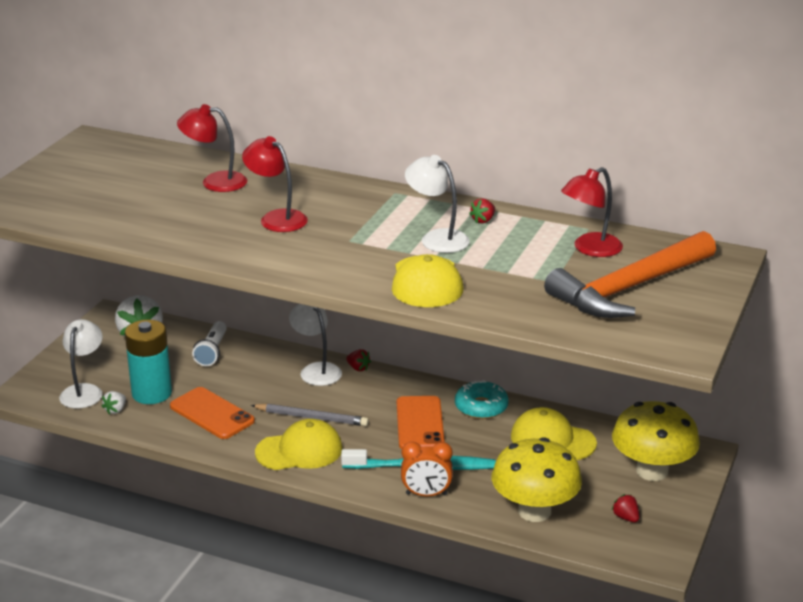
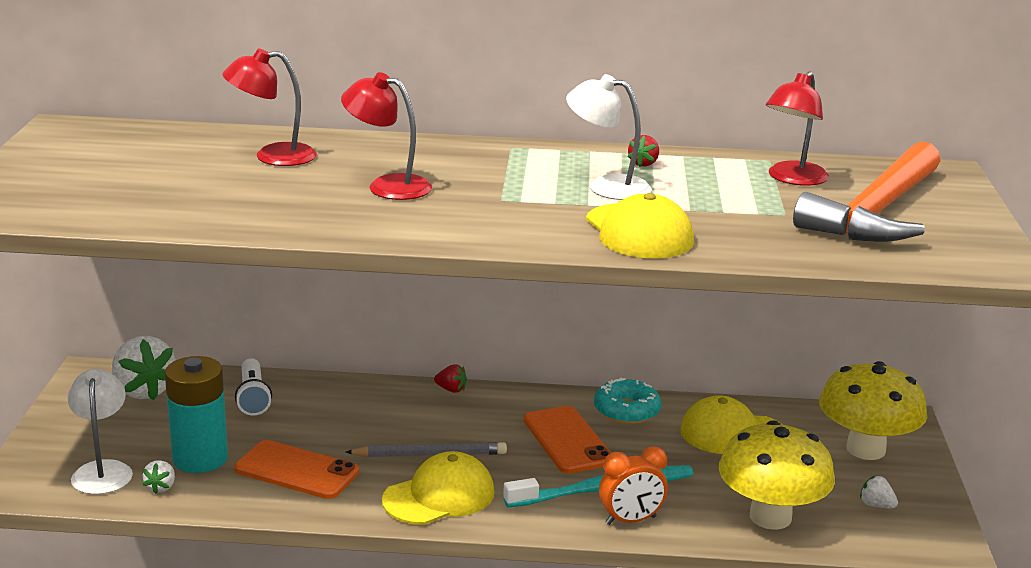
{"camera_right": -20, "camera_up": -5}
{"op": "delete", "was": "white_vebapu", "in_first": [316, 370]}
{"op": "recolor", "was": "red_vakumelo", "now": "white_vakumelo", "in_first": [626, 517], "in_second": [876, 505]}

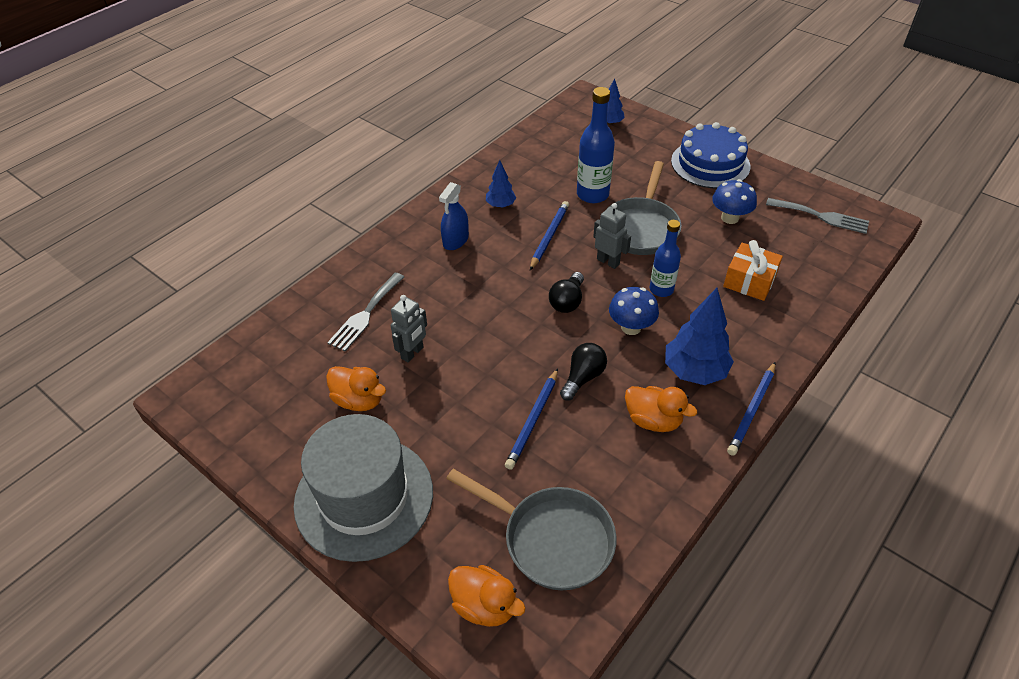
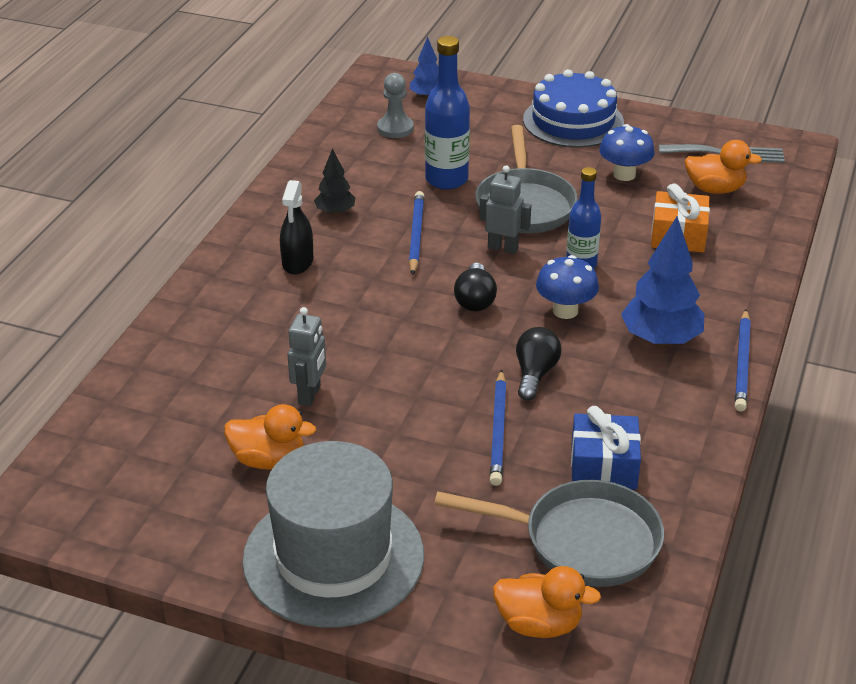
{"camera_right": -20, "camera_up": -10}
{"op": "delete", "was": "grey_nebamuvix", "in_first": [365, 314]}
{"op": "insert", "now": "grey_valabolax", "in_second": [395, 128]}
{"op": "insert", "now": "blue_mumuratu", "in_second": [603, 466]}
{"op": "move", "was": "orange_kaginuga", "in_first": [653, 420], "in_second": [715, 189]}
{"op": "recolor", "was": "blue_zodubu", "now": "black_zodubu", "in_first": [455, 240], "in_second": [298, 262]}
{"op": "recolor", "was": "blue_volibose", "now": "black_volibose", "in_first": [500, 205], "in_second": [335, 212]}

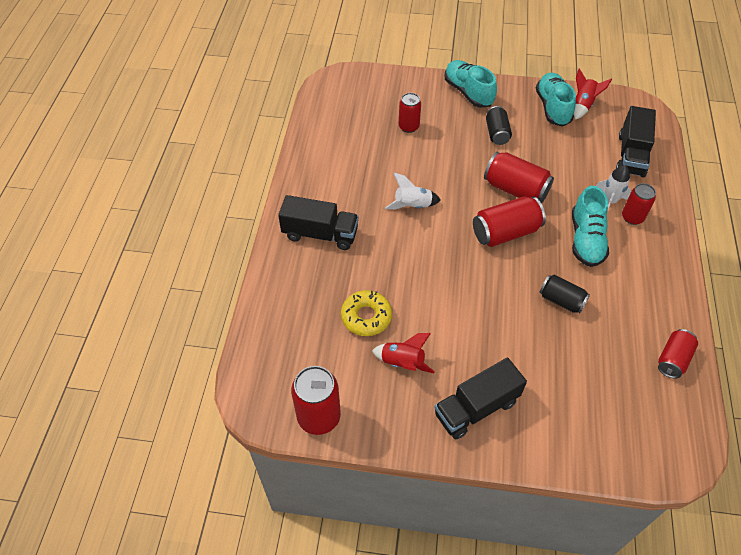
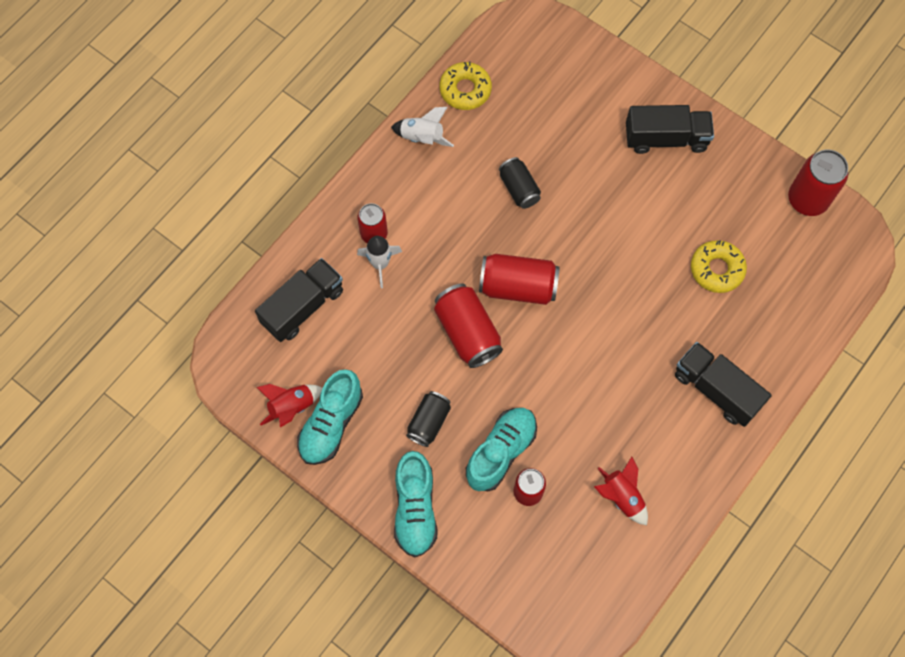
{"camera_right": -150, "camera_up": 15}
{"op": "move", "was": "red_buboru", "in_first": [402, 363], "in_second": [621, 496]}
{"op": "move", "was": "white_buboru", "in_first": [412, 206], "in_second": [422, 138]}
{"op": "move", "was": "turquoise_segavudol", "in_first": [586, 239], "in_second": [501, 452]}
{"op": "replace", "was": "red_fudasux", "now": "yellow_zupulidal", "in_first": [673, 359], "in_second": [465, 90]}

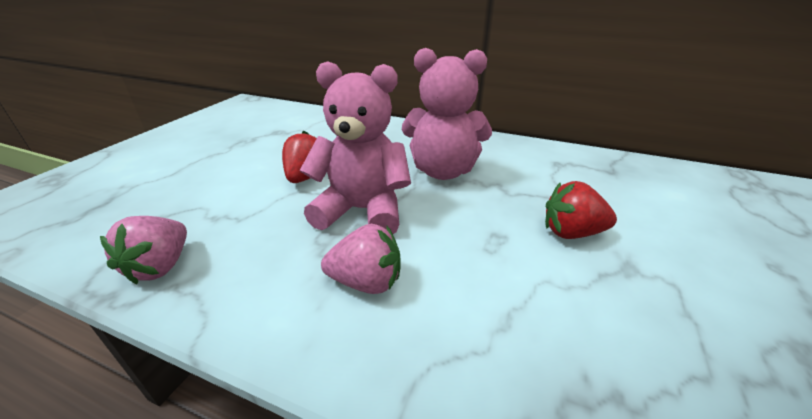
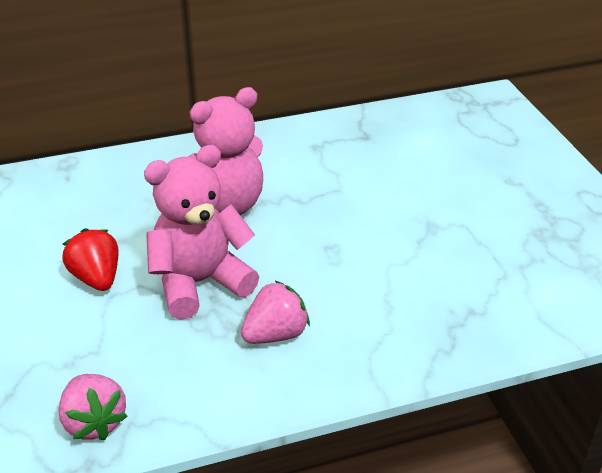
{"camera_right": -40, "camera_up": 5}
{"op": "delete", "was": "red_vakumelo", "in_first": [571, 232]}

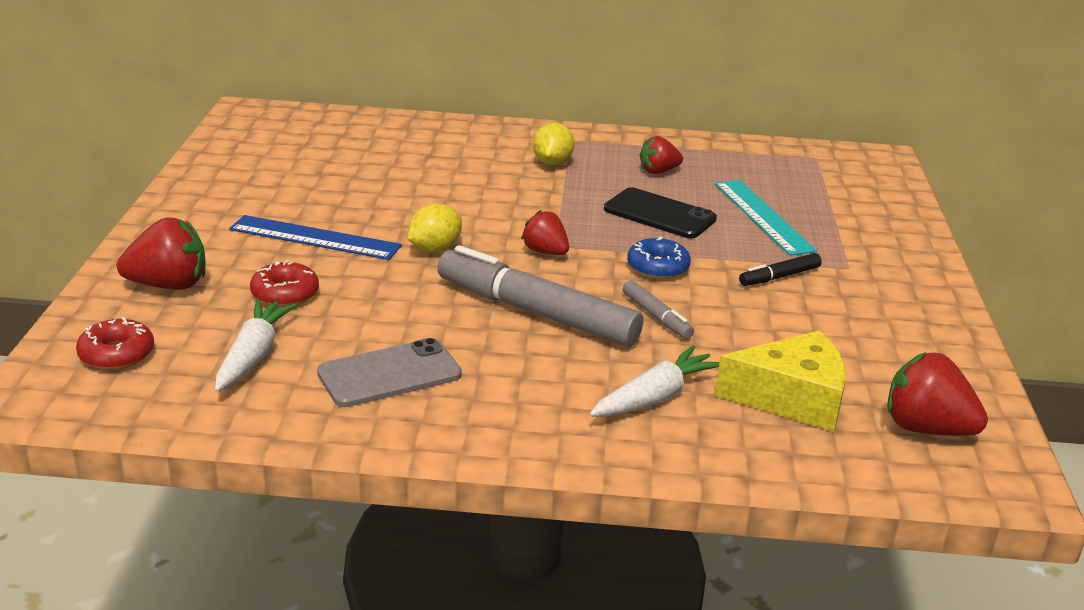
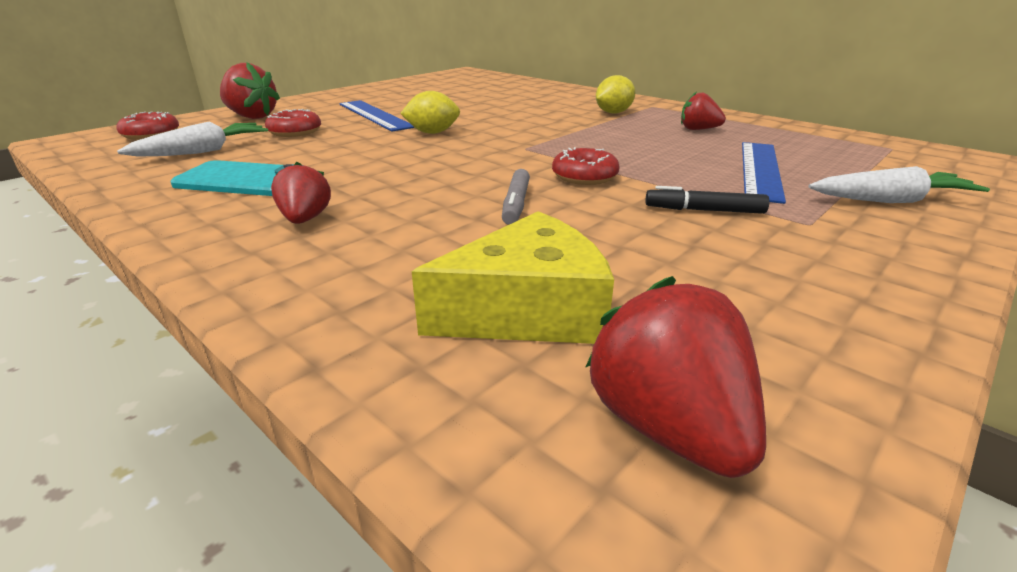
{"camera_right": 40, "camera_up": 0}
{"op": "delete", "was": "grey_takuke", "in_first": [536, 312]}
{"op": "delete", "was": "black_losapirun", "in_first": [659, 214]}
{"op": "move", "was": "red_vakumelo", "in_first": [545, 252], "in_second": [305, 219]}
{"op": "move", "was": "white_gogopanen", "in_first": [656, 397], "in_second": [891, 201]}
{"op": "recolor", "was": "grey_losapirun", "now": "turquoise_losapirun", "in_first": [389, 374], "in_second": [243, 180]}
{"op": "recolor", "was": "blue_zupulidal", "now": "red_zupulidal", "in_first": [657, 267], "in_second": [584, 176]}
{"op": "recolor", "was": "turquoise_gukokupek", "now": "blue_gukokupek", "in_first": [762, 216], "in_second": [760, 169]}
{"op": "rotate", "was": "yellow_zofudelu", "in_first": [792, 398], "in_second": [527, 310], "clockwise": -60}

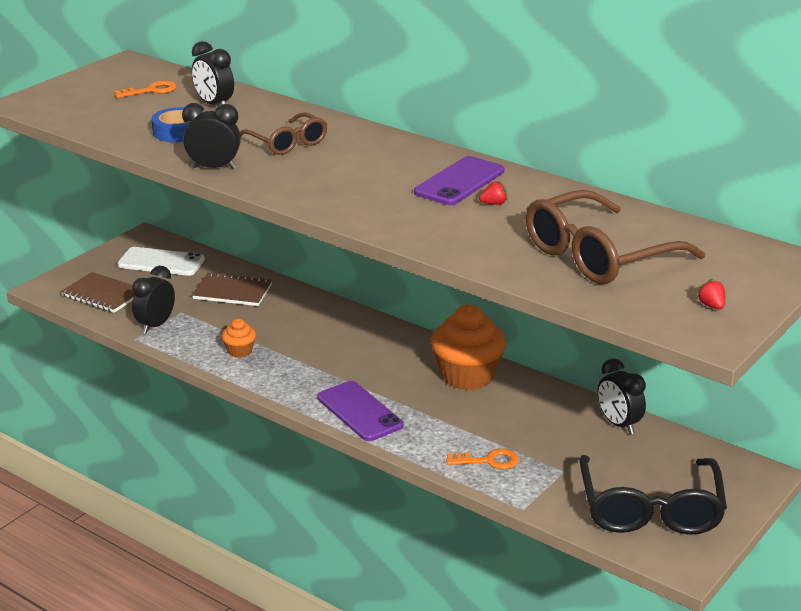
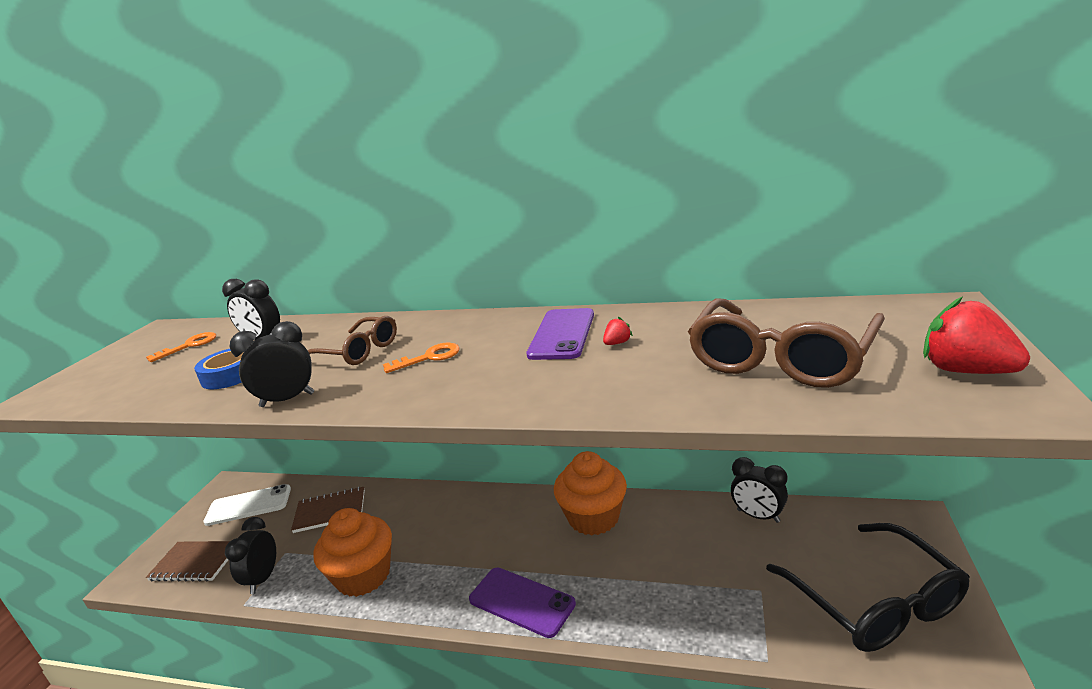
{"camera_right": -20, "camera_up": -5}
{"op": "move", "was": "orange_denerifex", "in_first": [488, 461], "in_second": [429, 358]}
{"op": "resize", "was": "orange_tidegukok", "in_first": [239, 351], "in_second": [363, 576], "ratio": 2.1}
{"op": "resize", "was": "red_vakumelo", "in_first": [711, 306], "in_second": [966, 371], "ratio": 2.25}

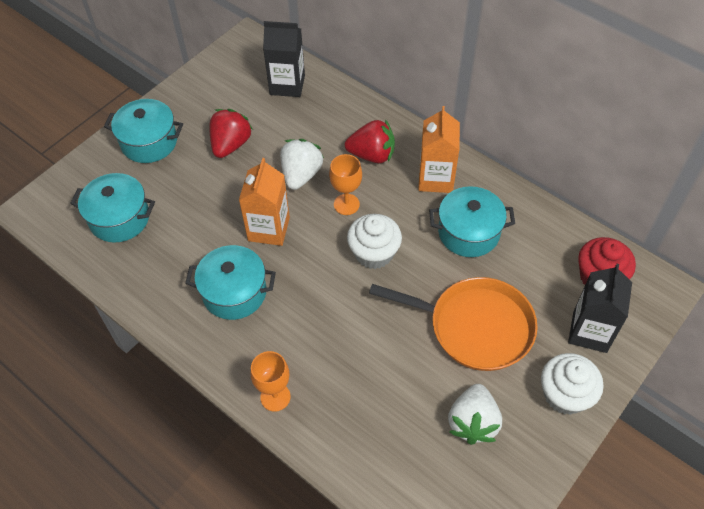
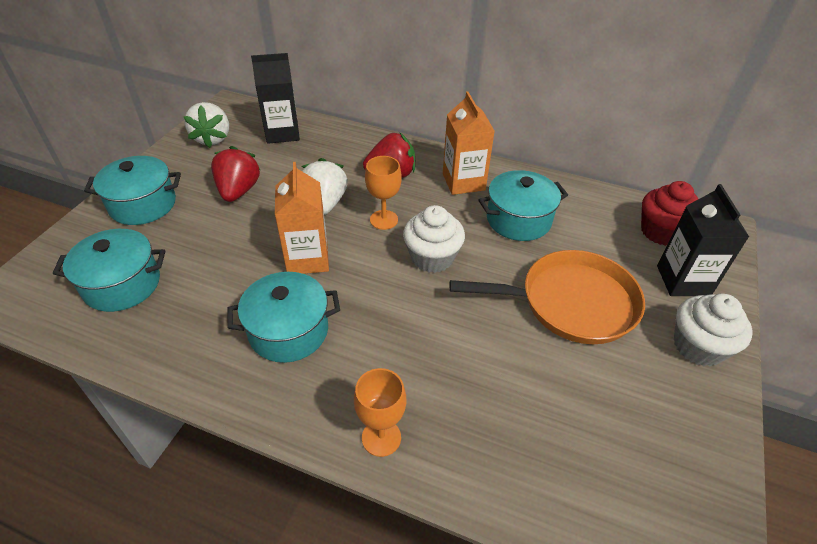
{"camera_right": -20, "camera_up": -10}
{"op": "move", "was": "white_vakumelo", "in_first": [473, 422], "in_second": [212, 138]}

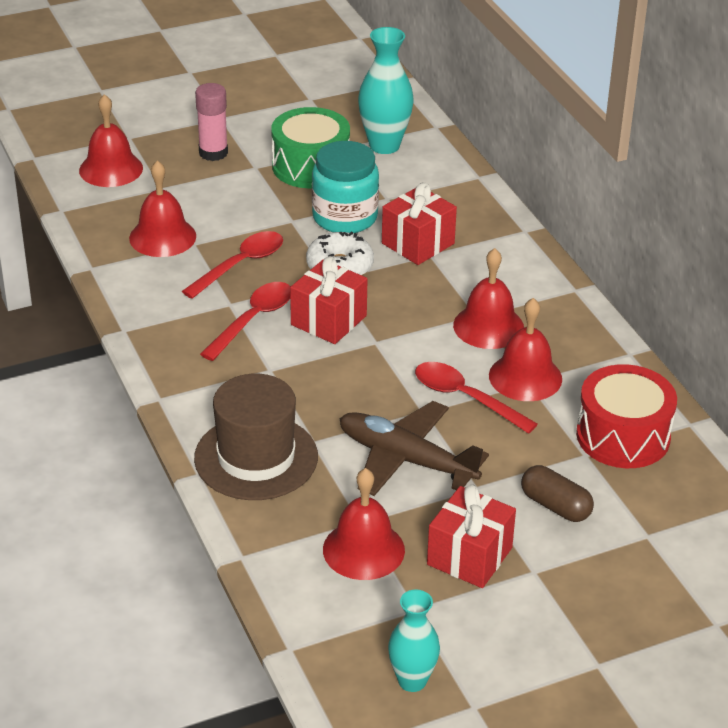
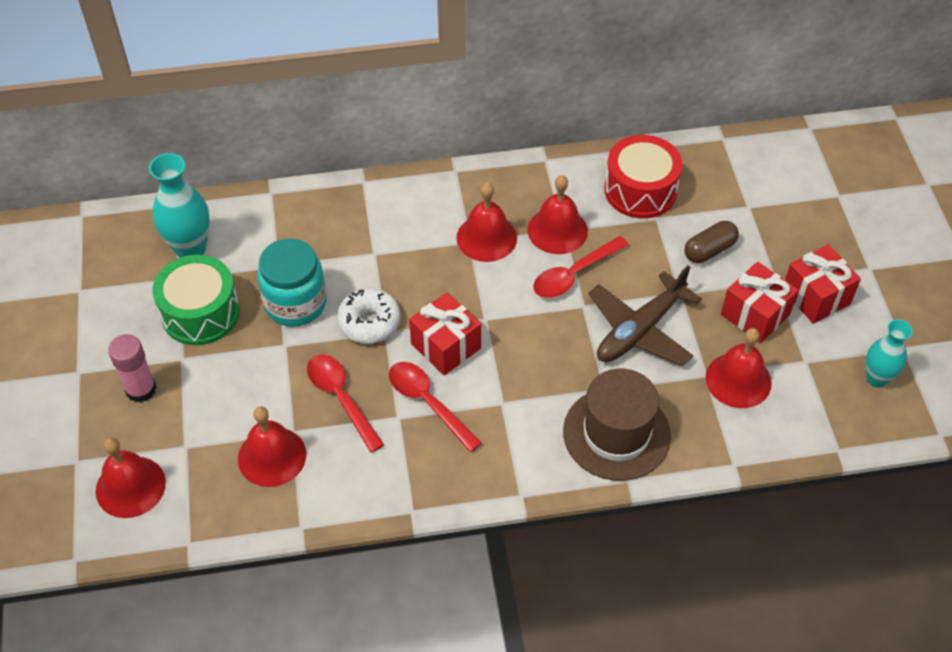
{"camera_right": -75, "camera_up": 15}
{"op": "move", "was": "red_mumuratu", "in_first": [418, 243], "in_second": [815, 297]}

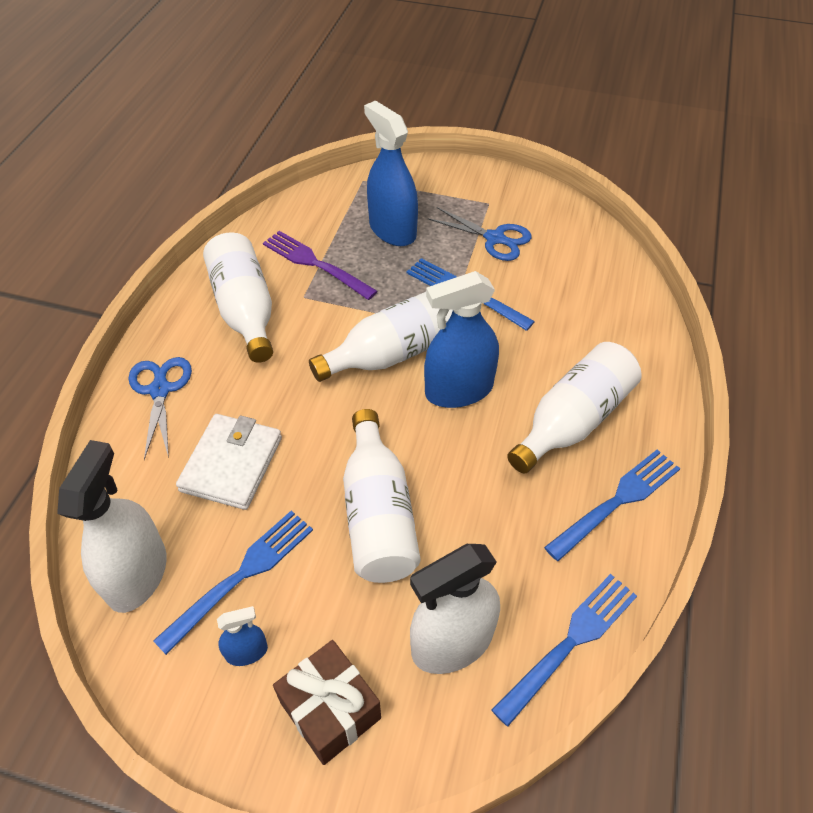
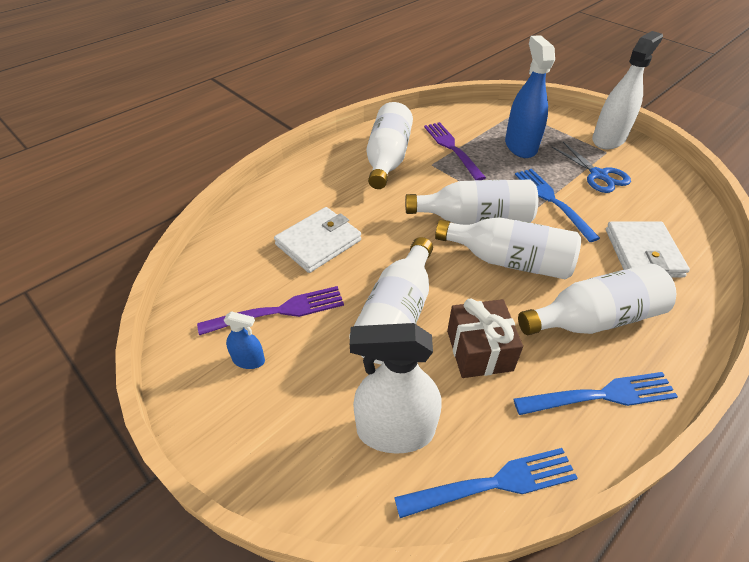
{"camera_right": 30, "camera_up": -5}
{"op": "delete", "was": "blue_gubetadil", "in_first": [160, 390]}
{"op": "insert", "now": "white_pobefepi", "in_second": [643, 253]}
{"op": "move", "was": "white_zodubu", "in_first": [137, 574], "in_second": [608, 139]}
{"op": "move", "was": "brown_mumuratu", "in_first": [330, 710], "in_second": [479, 350]}
{"op": "replace", "was": "blue_zodubu", "now": "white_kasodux", "in_first": [459, 390], "in_second": [509, 261]}
{"op": "recolor", "was": "blue_nebamuvix", "now": "purple_nebamuvix", "in_first": [241, 575], "in_second": [278, 311]}

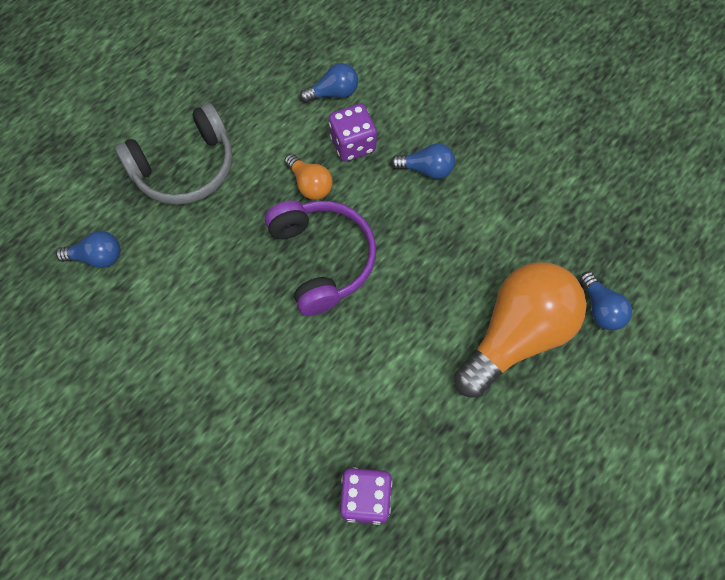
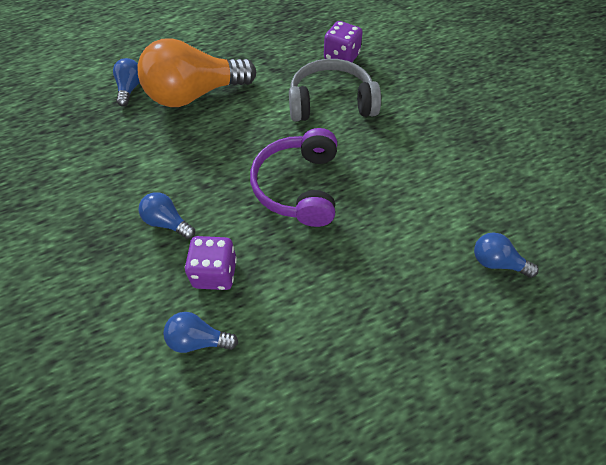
{"camera_right": -155, "camera_up": -10}
{"op": "delete", "was": "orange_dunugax", "in_first": [310, 184]}
{"op": "move", "was": "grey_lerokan", "in_first": [185, 168], "in_second": [331, 102]}

